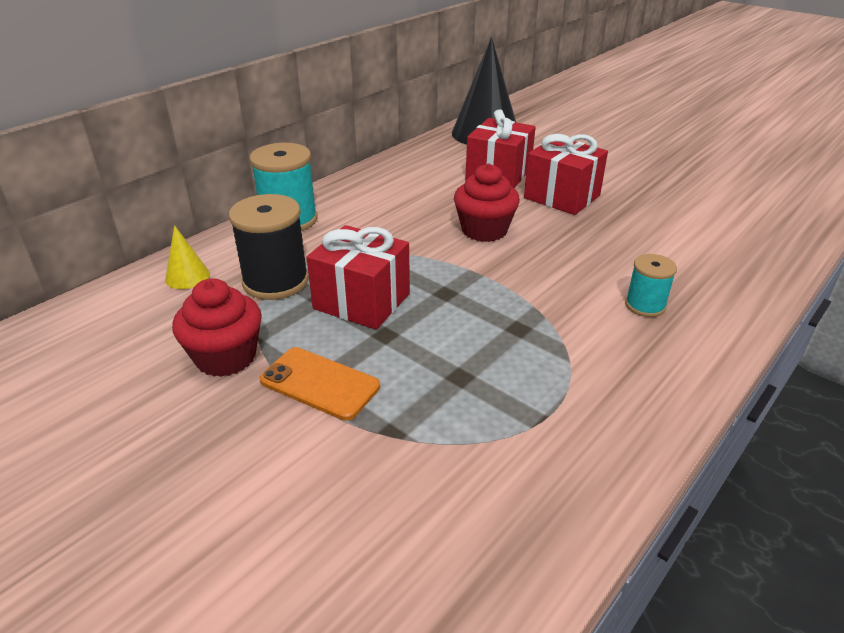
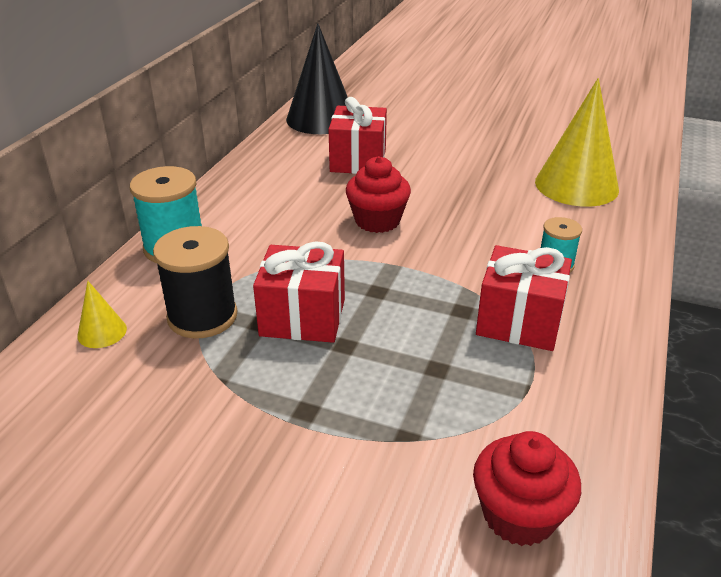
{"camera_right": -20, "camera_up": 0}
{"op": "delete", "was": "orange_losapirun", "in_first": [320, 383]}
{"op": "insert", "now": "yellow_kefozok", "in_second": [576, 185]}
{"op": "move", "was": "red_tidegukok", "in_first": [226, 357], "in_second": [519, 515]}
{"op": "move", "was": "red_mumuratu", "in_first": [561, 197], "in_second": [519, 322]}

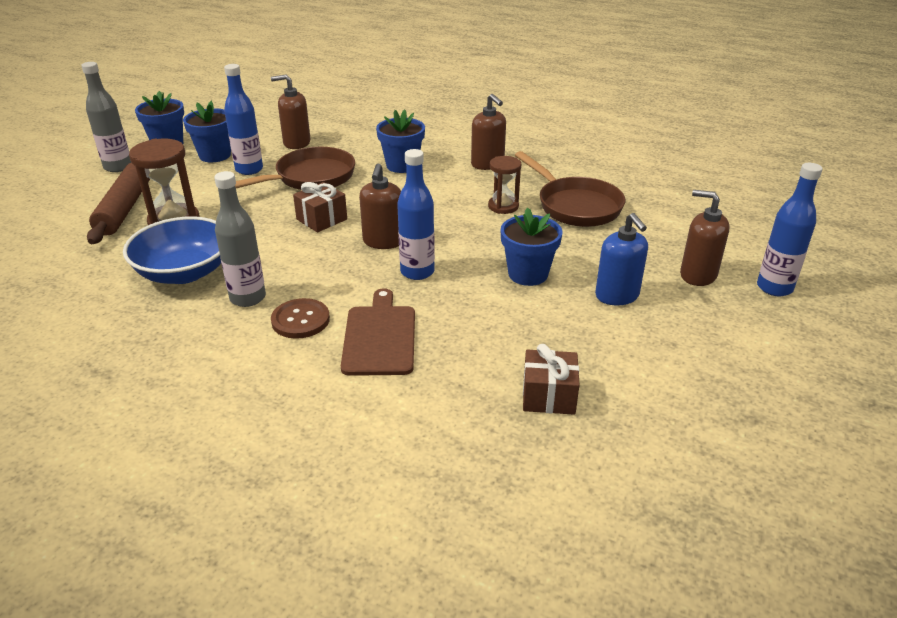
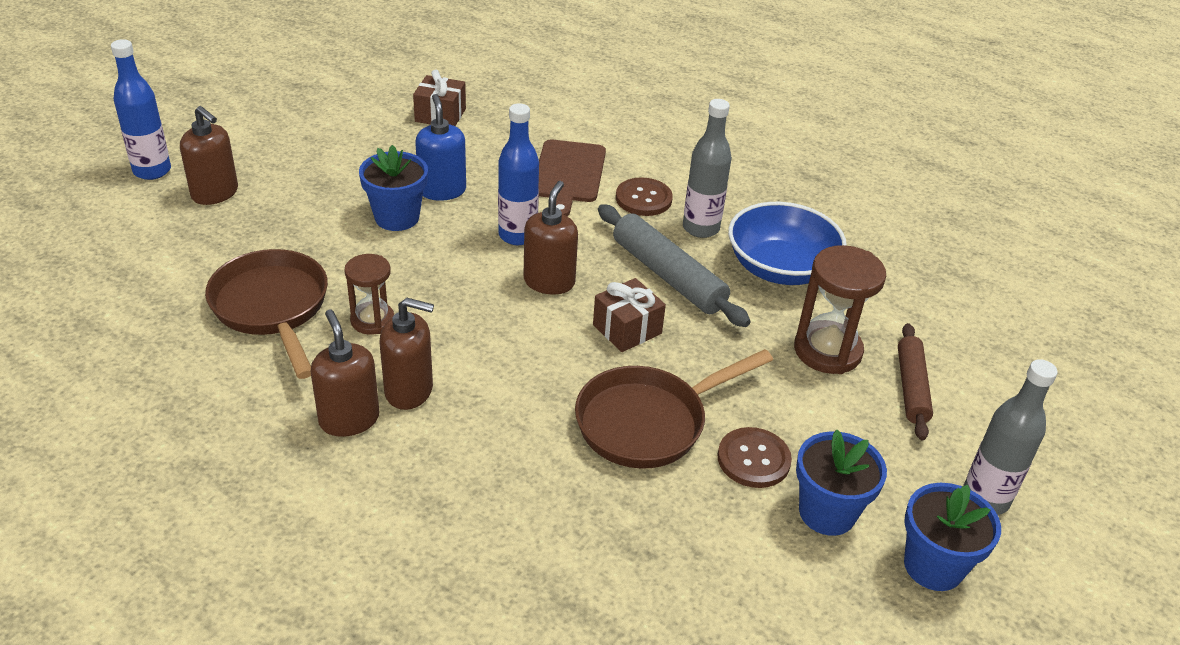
{"camera_right": -175, "camera_up": 5}
{"op": "delete", "was": "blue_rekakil", "in_first": [402, 165]}
{"op": "insert", "now": "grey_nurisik", "in_second": [668, 275]}
{"op": "move", "was": "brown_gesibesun", "in_first": [296, 143], "in_second": [409, 390]}
{"op": "move", "was": "blue_gesibesun", "in_first": [617, 296], "in_second": [442, 190]}
{"op": "replace", "was": "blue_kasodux", "now": "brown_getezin", "in_first": [249, 169], "in_second": [753, 459]}
{"op": "resize", "was": "brown_nurisik", "in_first": [125, 208], "in_second": [911, 387], "ratio": 0.66}

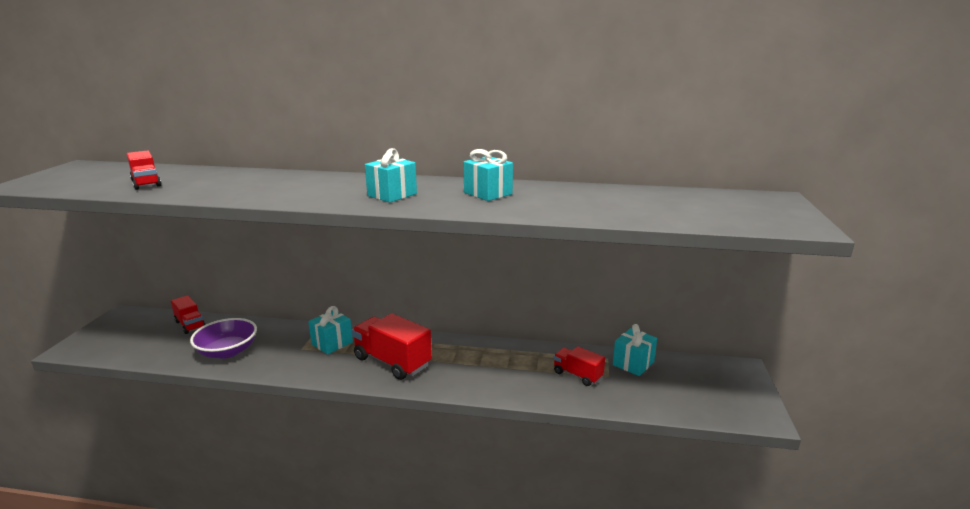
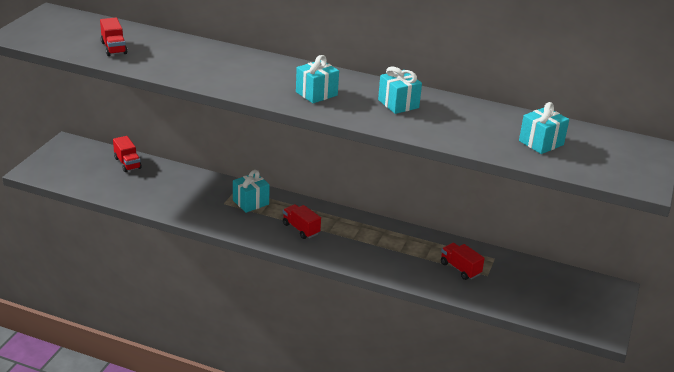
{"camera_right": 10, "camera_up": 10}
{"op": "delete", "was": "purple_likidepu", "in_first": [227, 351]}
{"op": "move", "was": "turquoise_mumuratu", "in_first": [633, 363], "in_second": [541, 143]}
{"op": "resize", "was": "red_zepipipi", "in_first": [392, 362], "in_second": [301, 229], "ratio": 0.57}

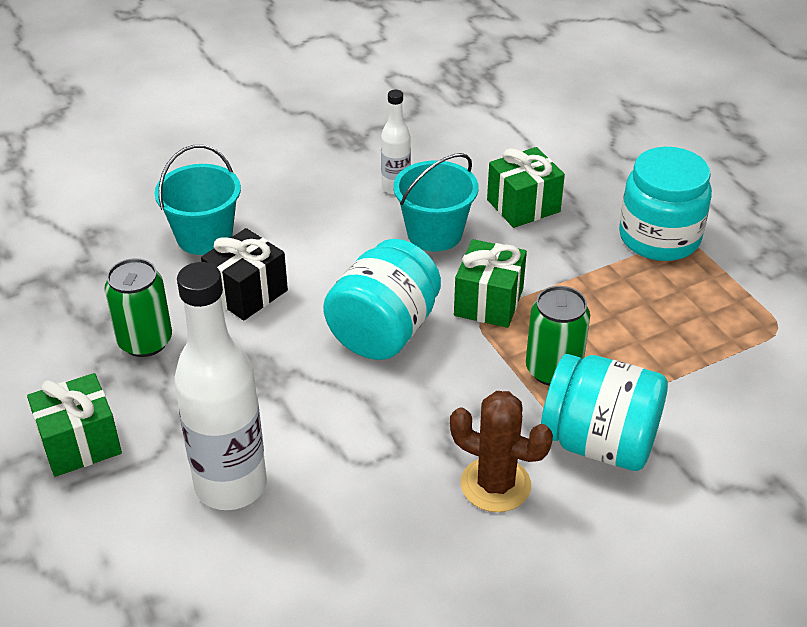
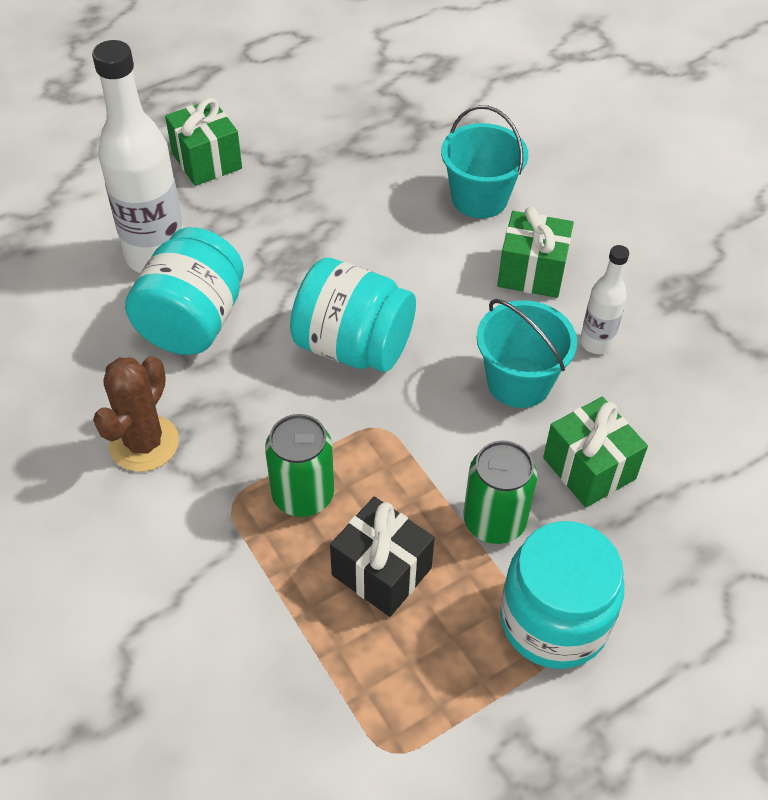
{"camera_right": 85, "camera_up": 10}
{"op": "move", "was": "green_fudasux", "in_first": [145, 341], "in_second": [494, 521]}
{"op": "move", "was": "black_mumuratu", "in_first": [247, 293], "in_second": [381, 571]}
{"op": "move", "was": "green_mumuratu", "in_first": [488, 302], "in_second": [532, 272]}
{"op": "move", "was": "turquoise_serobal", "in_first": [599, 443], "in_second": [192, 322]}

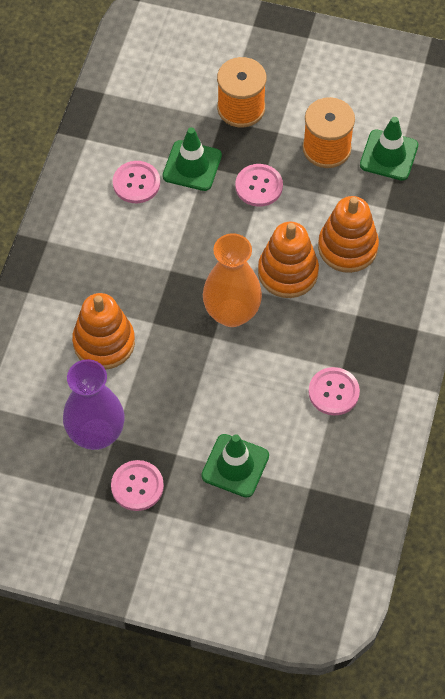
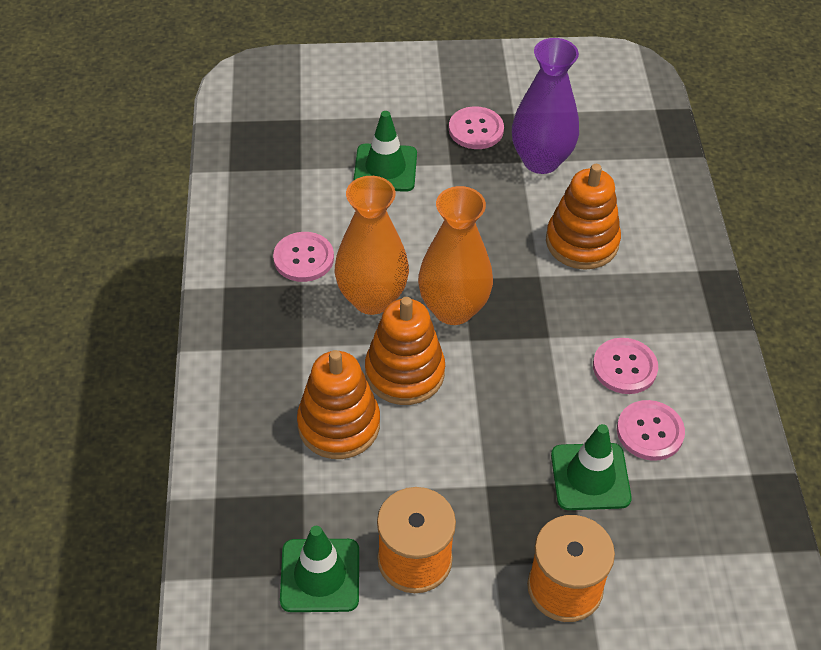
{"camera_right": 160, "camera_up": -10}
{"op": "insert", "now": "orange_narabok", "in_second": [372, 299]}
{"op": "move", "was": "pink_getezin", "in_first": [259, 186], "in_second": [624, 367]}

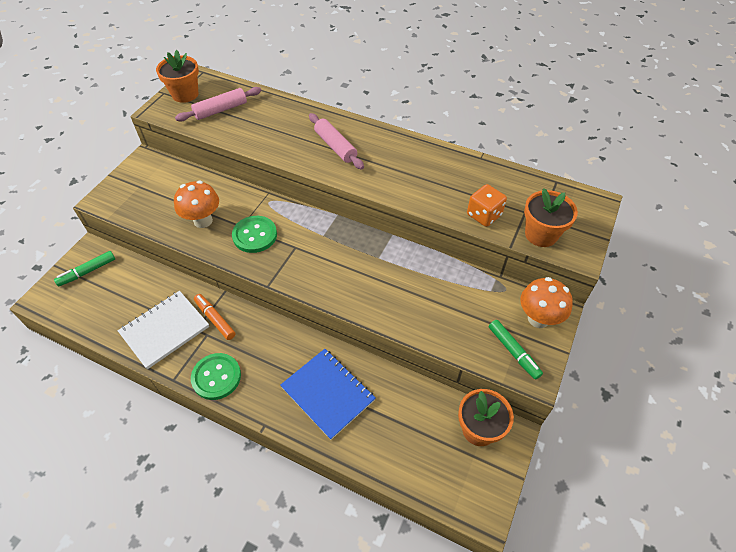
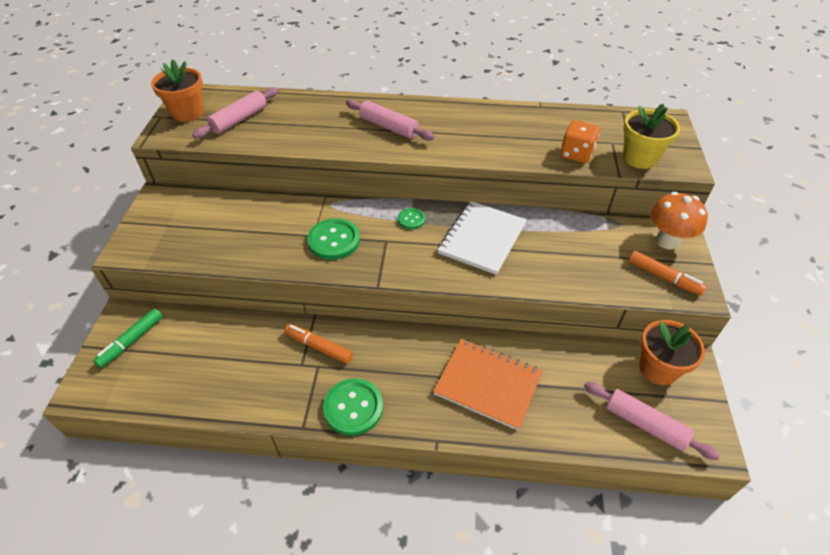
{"camera_right": -20, "camera_up": -5}
{"op": "delete", "was": "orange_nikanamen", "in_first": [203, 221]}
{"op": "insert", "now": "green_getezin", "in_second": [411, 219]}
{"op": "insert", "now": "pink_nurisik", "in_second": [645, 424]}
{"op": "move", "was": "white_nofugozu", "in_first": [165, 330], "in_second": [482, 238]}
{"op": "recolor", "was": "blue_nofugozu", "now": "orange_nofugozu", "in_first": [328, 393], "in_second": [487, 384]}
{"op": "recolor", "was": "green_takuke", "now": "orange_takuke", "in_first": [513, 351], "in_second": [663, 277]}
{"op": "recolor", "was": "orange_rekakil", "now": "yellow_rekakil", "in_first": [541, 234], "in_second": [639, 158]}

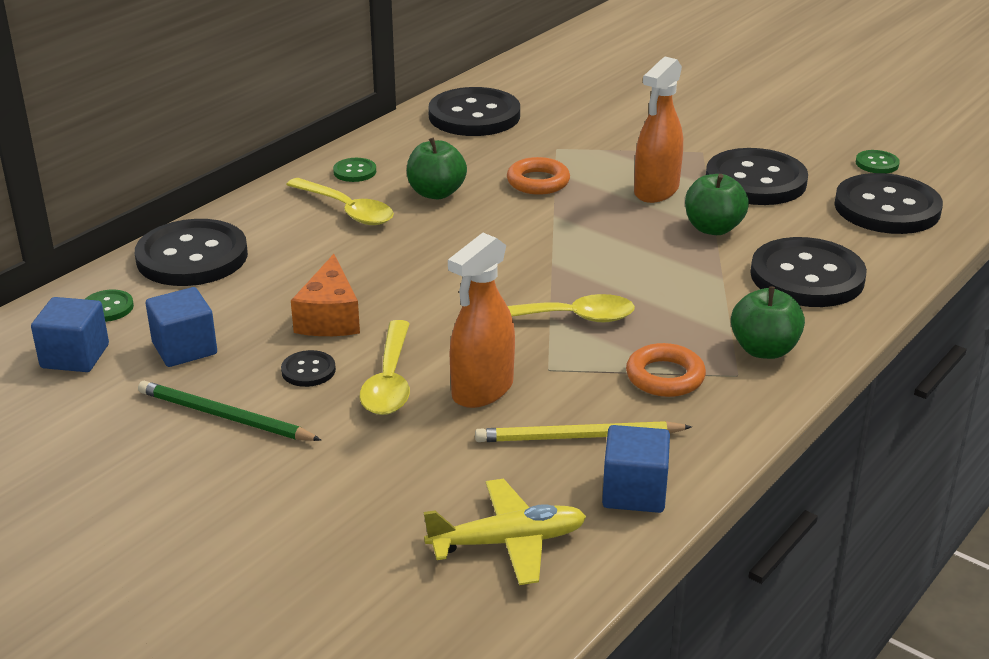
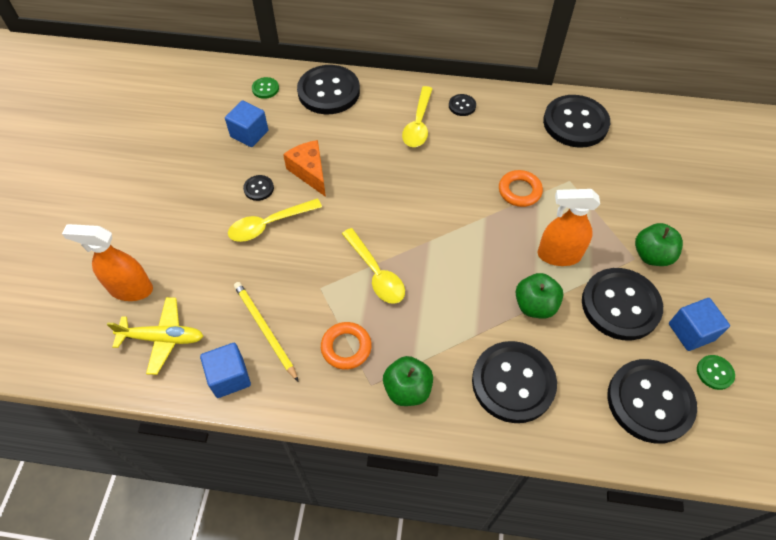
{"camera_right": 60, "camera_up": 25}
{"op": "delete", "was": "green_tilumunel", "in_first": [224, 416]}
{"op": "move", "was": "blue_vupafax", "in_first": [75, 356], "in_second": [691, 332]}
{"op": "move", "was": "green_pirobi", "in_first": [436, 193], "in_second": [652, 255]}
{"op": "move", "was": "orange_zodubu", "in_first": [482, 390], "in_second": [131, 289]}
{"op": "recolor", "was": "green_getezin", "now": "black_getezin", "in_first": [355, 171], "in_second": [462, 106]}
{"op": "rotate", "was": "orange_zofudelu", "in_first": [329, 317], "in_second": [310, 172], "clockwise": 90}
{"op": "rotate", "was": "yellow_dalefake", "in_first": [508, 542], "in_second": [163, 338], "clockwise": -45}

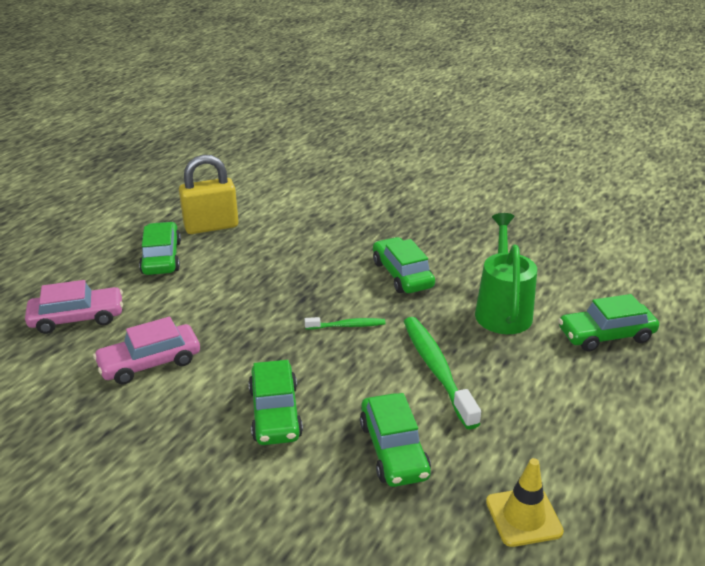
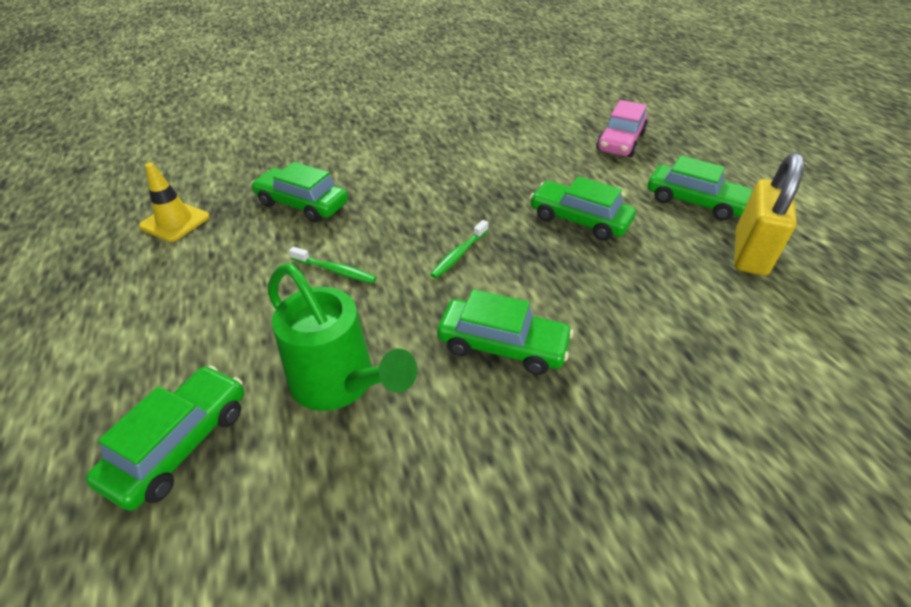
{"camera_right": 130, "camera_up": 10}
{"op": "delete", "was": "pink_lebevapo", "in_first": [150, 363]}
{"op": "move", "was": "green_lebevapo", "in_first": [275, 413], "in_second": [579, 220]}
{"op": "resize", "was": "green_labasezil", "in_first": [436, 369], "in_second": [335, 270], "ratio": 0.52}

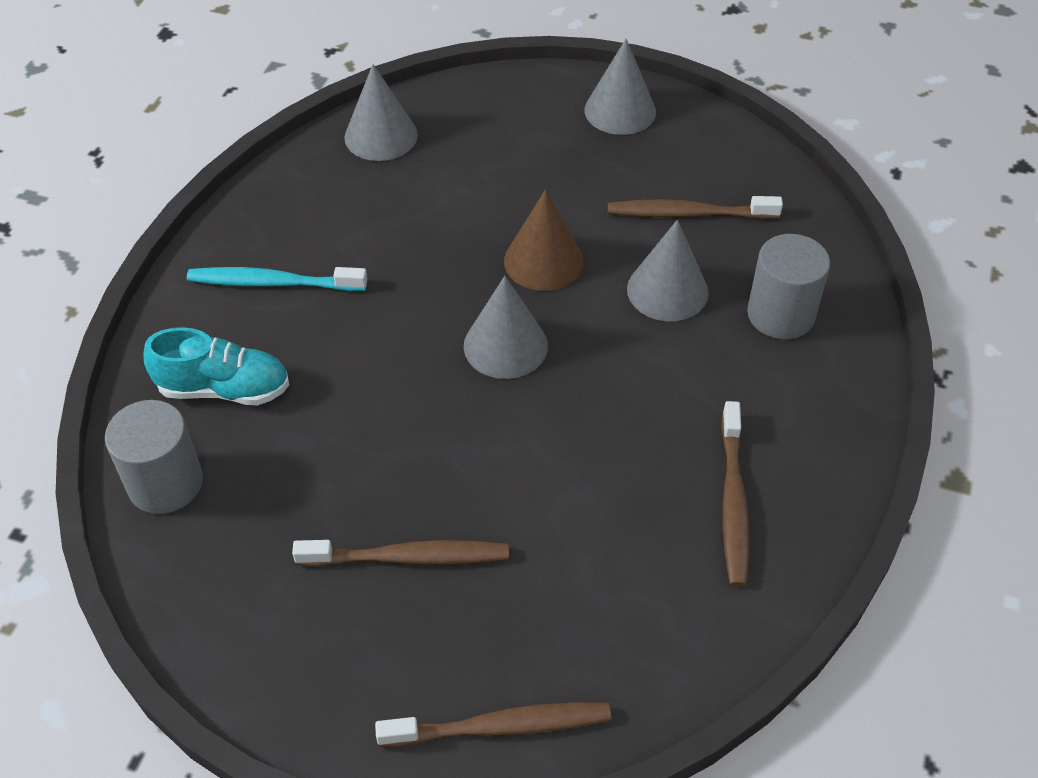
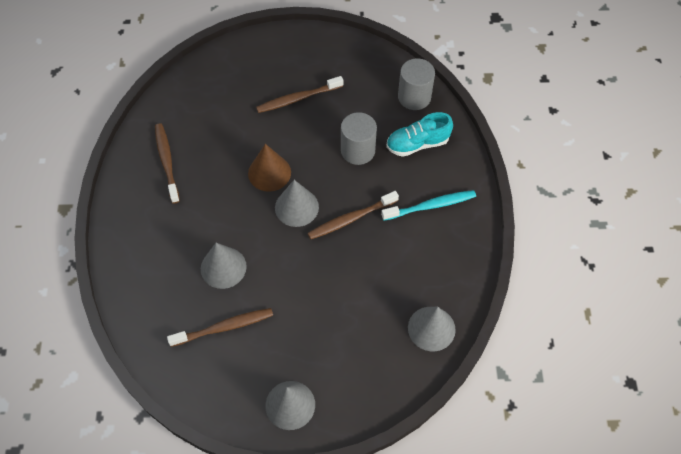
{"camera_right": 160, "camera_up": 10}
{"op": "move", "was": "brown_labasezil", "in_first": [500, 726], "in_second": [351, 219]}
{"op": "move", "was": "brown_kefozok", "in_first": [543, 261], "in_second": [269, 172]}
{"op": "move", "was": "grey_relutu", "in_first": [780, 314], "in_second": [358, 150]}

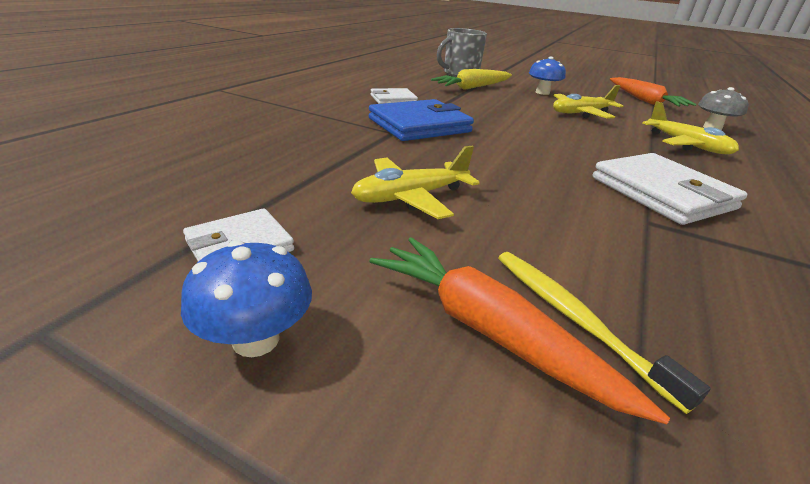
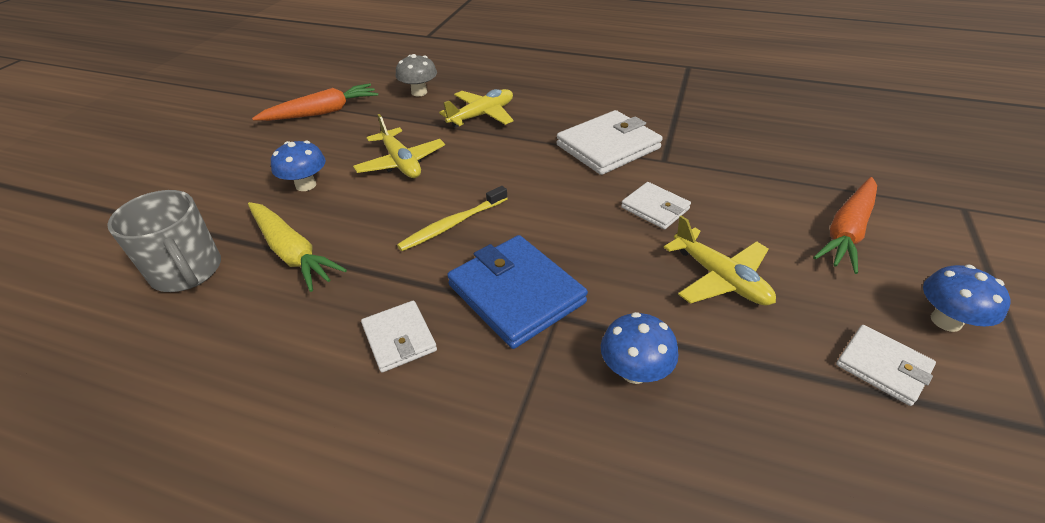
{"camera_right": -95, "camera_up": 10}
{"op": "insert", "now": "blue_nikanamen", "in_second": [634, 371]}
{"op": "insert", "now": "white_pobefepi", "in_second": [655, 208]}
{"op": "move", "was": "yellow_labasezil", "in_first": [574, 318], "in_second": [452, 224]}

